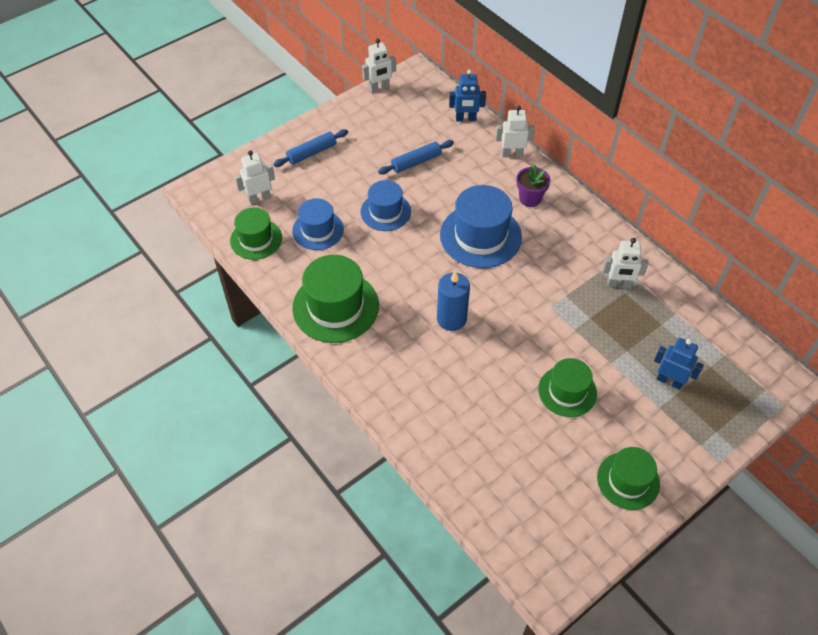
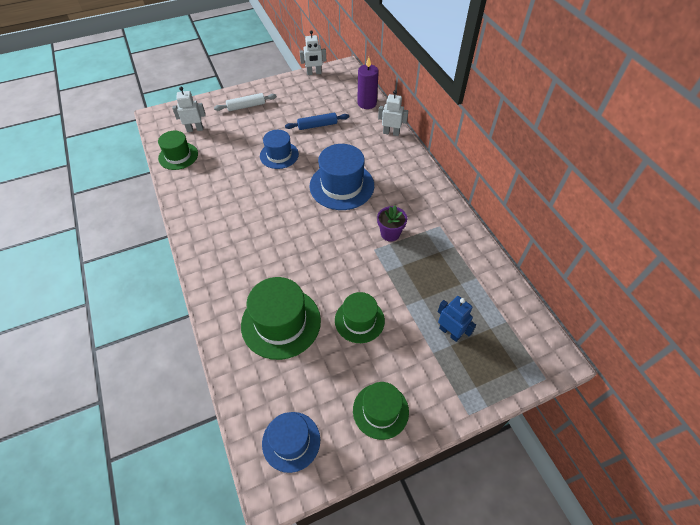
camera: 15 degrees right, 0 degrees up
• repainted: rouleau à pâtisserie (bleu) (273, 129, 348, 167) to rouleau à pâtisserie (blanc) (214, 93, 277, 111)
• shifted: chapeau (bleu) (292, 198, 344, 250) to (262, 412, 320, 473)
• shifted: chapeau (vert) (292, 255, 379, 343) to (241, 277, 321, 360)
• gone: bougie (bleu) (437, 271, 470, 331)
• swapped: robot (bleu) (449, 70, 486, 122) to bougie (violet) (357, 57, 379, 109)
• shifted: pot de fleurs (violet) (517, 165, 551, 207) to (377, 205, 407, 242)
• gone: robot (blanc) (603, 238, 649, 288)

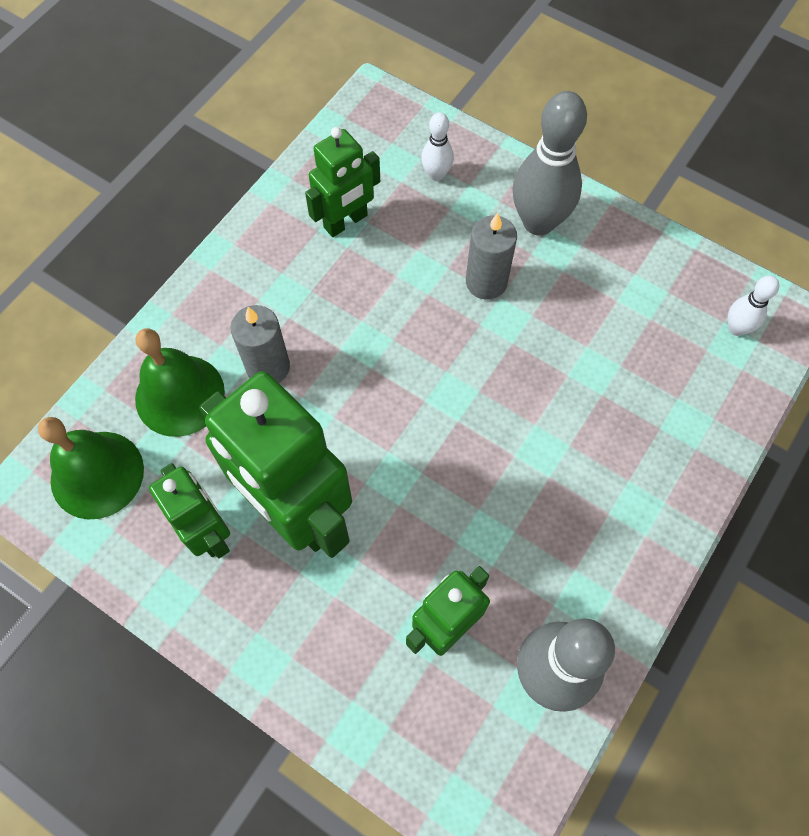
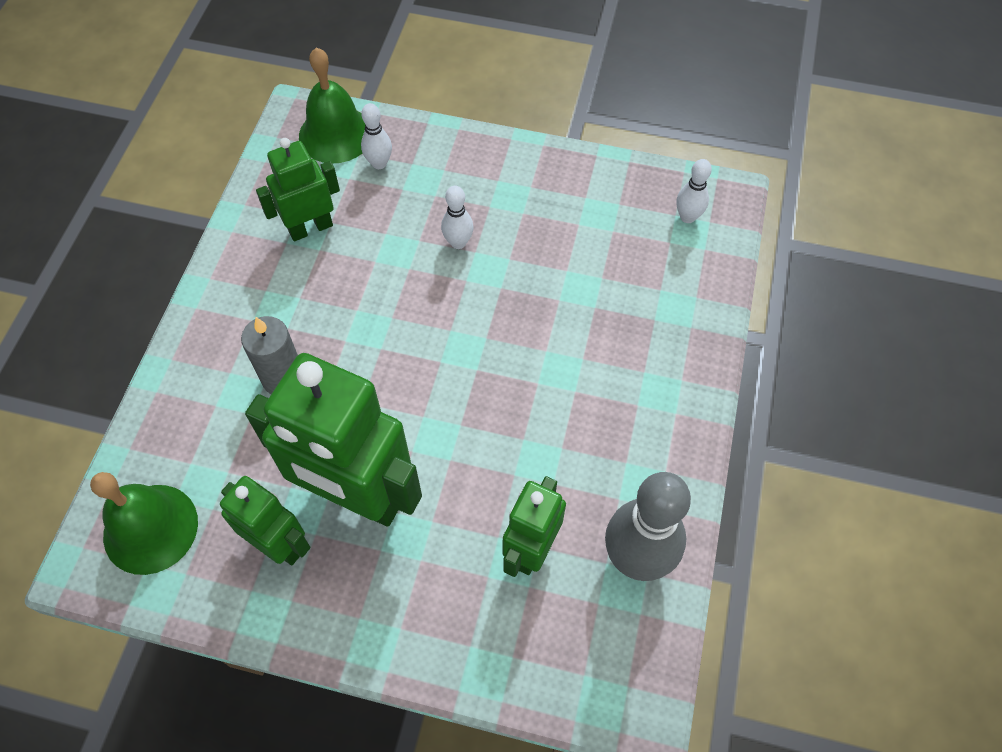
camera: 20 degrees left, 5 degrees down
• shifted: cloche (vert) (135, 328, 225, 437) to (299, 48, 365, 163)
• rotated: robot (vert) (305, 127, 380, 237) = (256, 138, 340, 241) 150 degrees counterclockwise
• swapped: bougie (gris) (466, 213, 517, 299) to quille (blanc) (441, 186, 474, 249)
• gone: quille (gris) (512, 91, 587, 236)

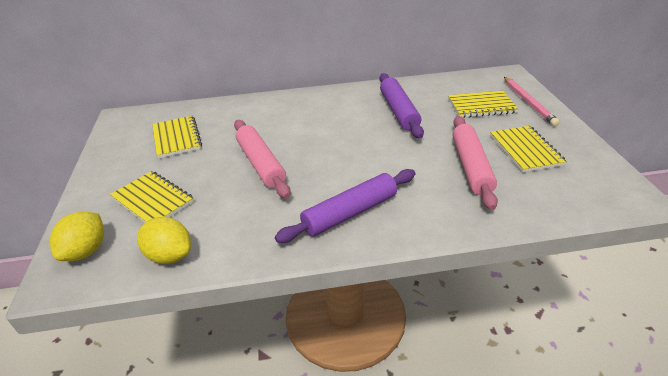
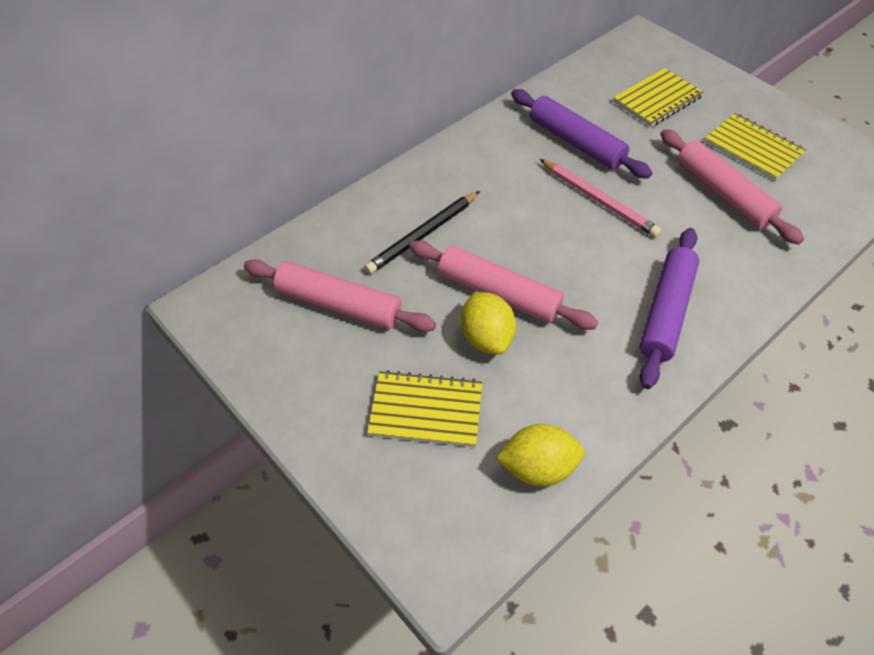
camera: 35 degrees left, 15 degrees up
• shifted: citron (jaune) (50, 212, 104, 261) to (460, 292, 516, 355)
• swapped: carnet (jaune) (152, 116, 202, 158) to rouleau à pâtisserie (rose) (244, 259, 436, 332)
• shifted: crayon (rose) (504, 77, 560, 126) to (540, 159, 662, 238)
• new: crayon (noir) (364, 191, 480, 274)

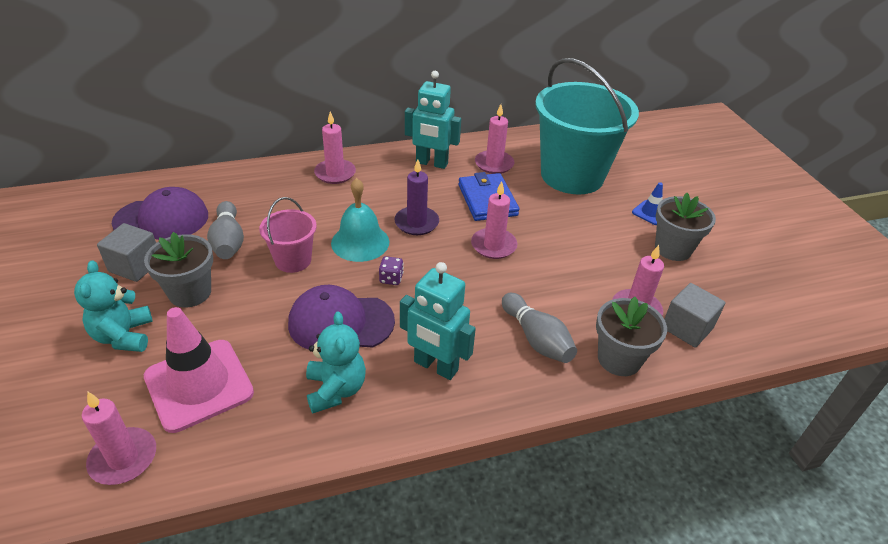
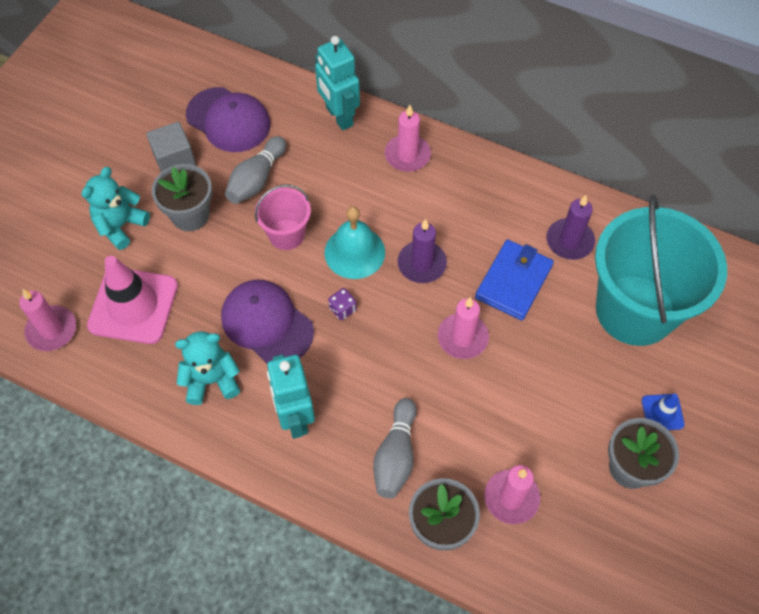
camera: 45 degrees right, 20 degrees up
• rotated: ours en peluche (turquoise) (306, 311, 366, 413) = (175, 331, 240, 405) 135 degrees counterclockwise
• shifted: robot (turquoise) (405, 71, 461, 169) to (315, 36, 360, 131)
• repainted: bougie (rose) (475, 104, 515, 174) to bougie (violet) (546, 195, 595, 260)
• gone: cube (gris) (664, 283, 726, 348)

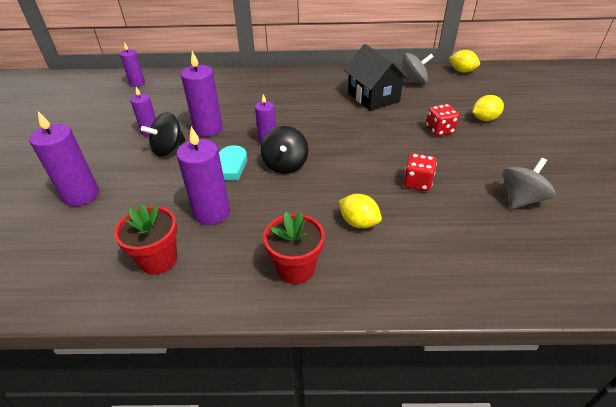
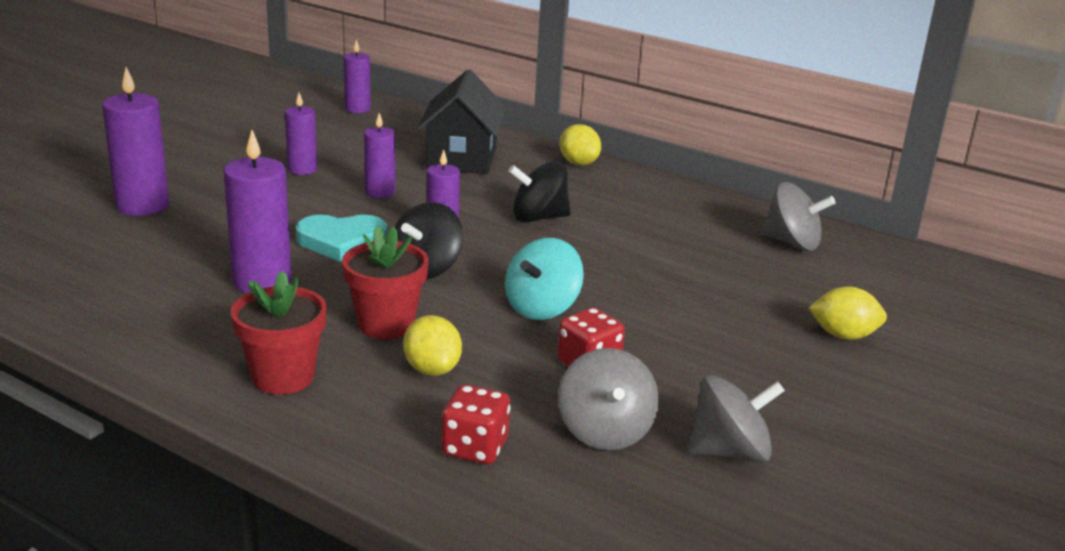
camera: 30 degrees right, 15 degrees down
• shifted: pot de fleurs (rouge) (114, 204, 177, 275) to (342, 226, 429, 339)
• shifted: toupie (noir) (141, 112, 185, 157) to (508, 160, 571, 223)
• scaled: bougie (violet) (181, 51, 223, 137) = (364, 113, 395, 198) x0.62
• shifted: maison (noir) (344, 44, 409, 111) to (417, 69, 506, 174)
• shifted: dé (rouge) (426, 104, 459, 136) to (441, 384, 511, 464)
• shifted: citron (jaune) (449, 50, 480, 73) to (559, 124, 601, 165)
• new: toupie (turquoise) (505, 238, 584, 320)
• new: toupie (gris) (558, 348, 659, 450)

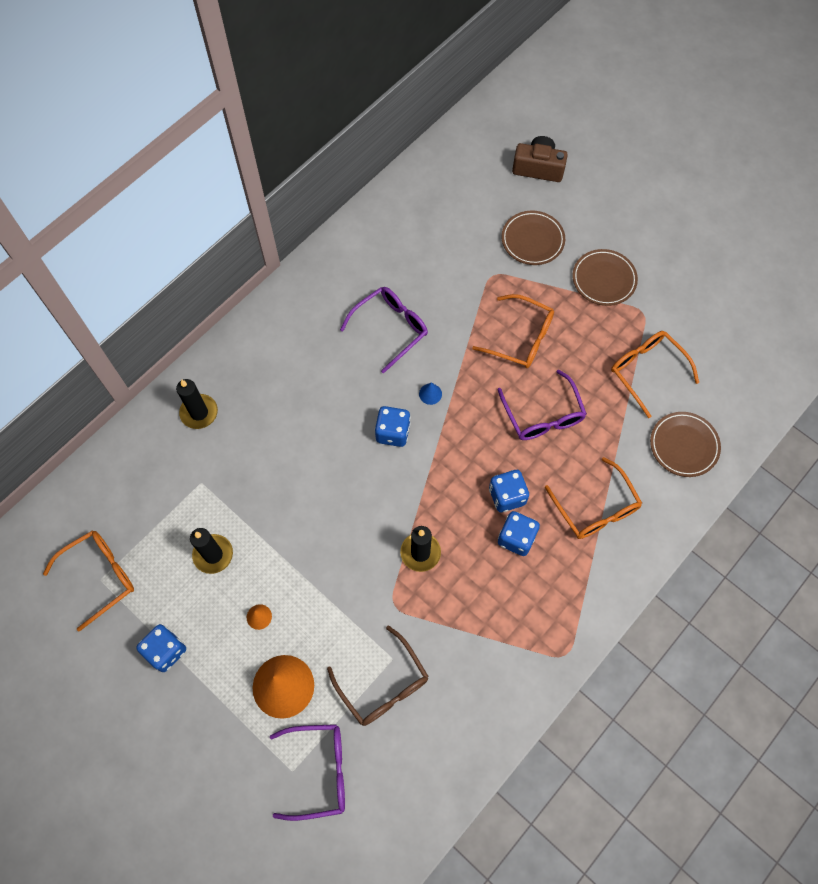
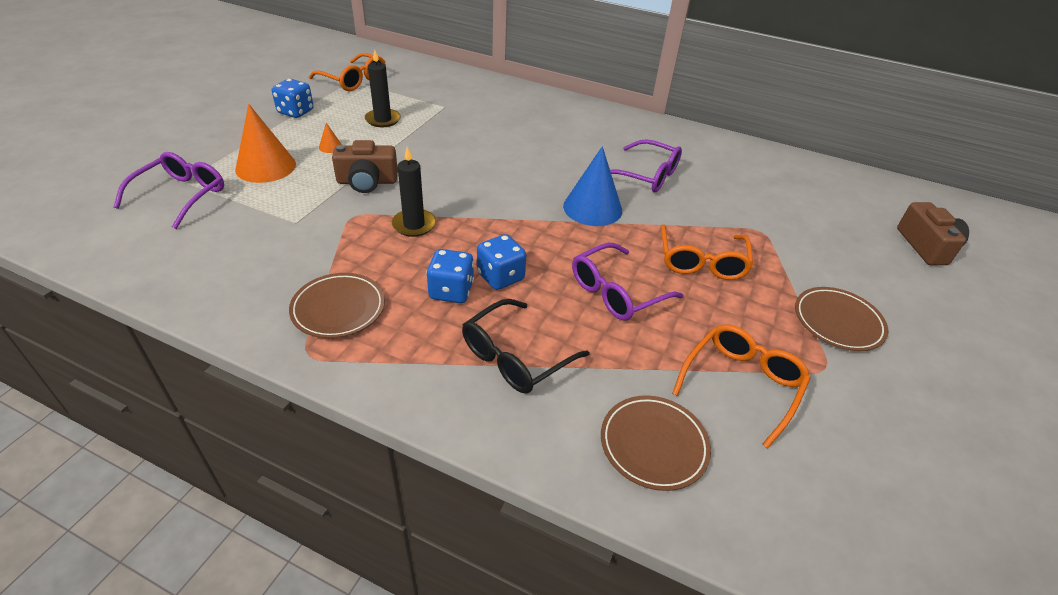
camera: 70 degrees right, 25 degrees down
• gone: bougie (noir) (176, 379, 218, 429)
• rotated: lunettes (violet) (270, 724, 345, 821) = (114, 152, 224, 229) 135 degrees counterclockwise
• gone: lunettes (marron) (327, 626, 429, 726)
• gone: dé (bleu) (375, 406, 411, 447)
• scaled: cône (bleu) (419, 383, 442, 405) = (563, 146, 622, 226) x2.37
• shifted: assiette (marron) (502, 211, 565, 265) to (289, 273, 385, 338)
• repainted: lunettes (orange) (545, 457, 642, 539) to lunettes (noir) (462, 299, 589, 394)
• new: appareil photo (marron) (332, 140, 398, 193)

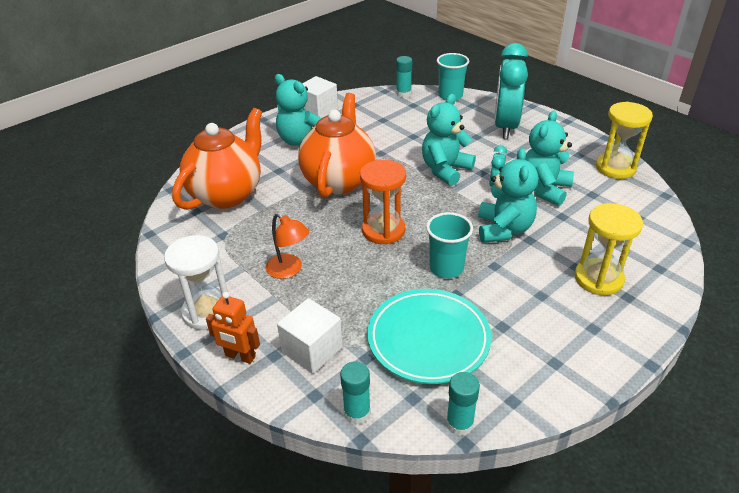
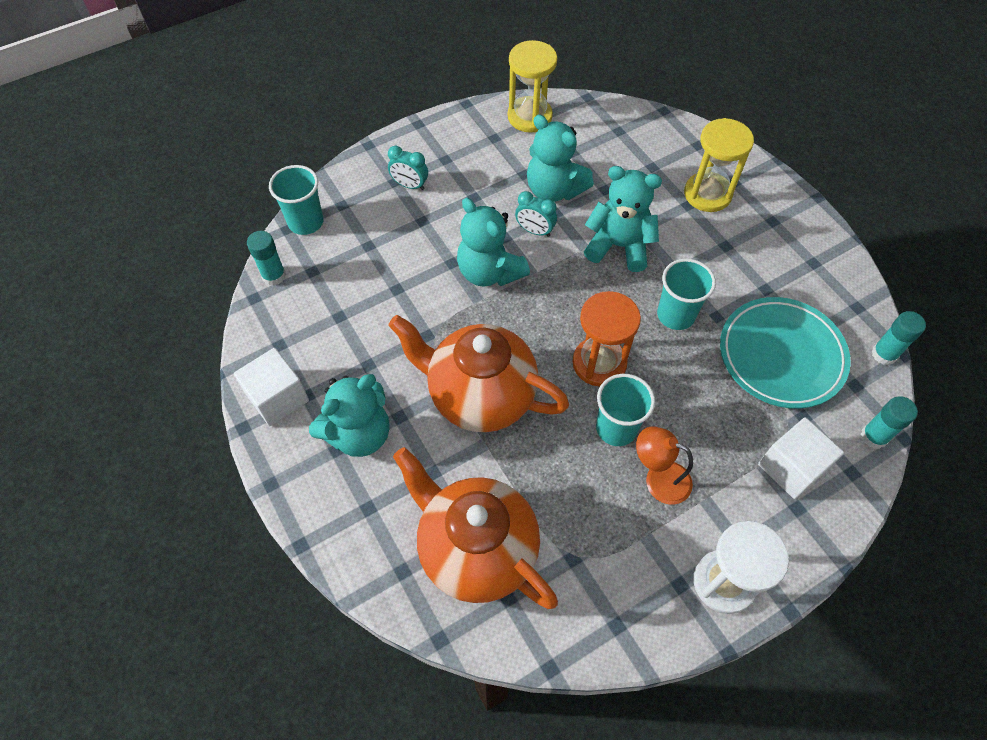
camera: 80 degrees left, 20 degrees up
• gone: robot (orange) (206, 292, 260, 364)
• rotated: lampe (orange) (266, 213, 309, 279) = (636, 426, 693, 504) 120 degrees counterclockwise
• scaled: réveil (turquoise) (494, 43, 528, 139) = (388, 146, 428, 190) x0.45
• new: gobelet (turquoise) (596, 374, 655, 446)

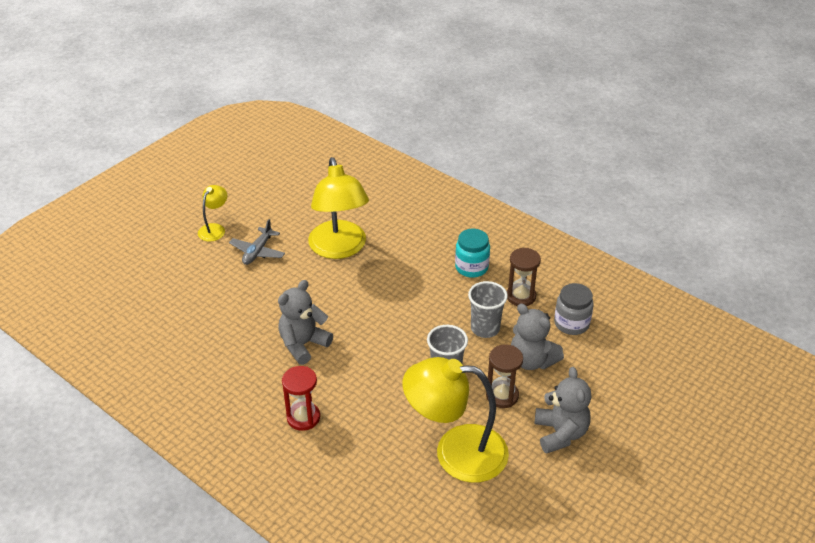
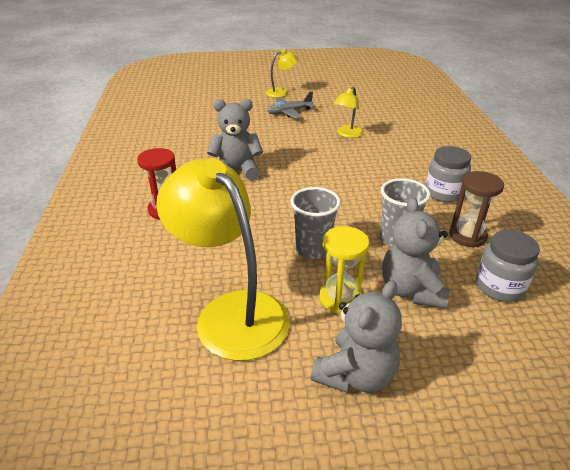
camera: 45 degrees right, 5 degrees down
• scaled: lampe (jaune) (308, 157, 369, 259) = (334, 87, 363, 138) x0.48
• repainted: bocal (turquoise) (455, 229, 490, 278) to bocal (gris) (426, 146, 471, 202)
• repainted: sablier (marron) (486, 344, 523, 408) to sablier (jaune) (319, 226, 369, 313)

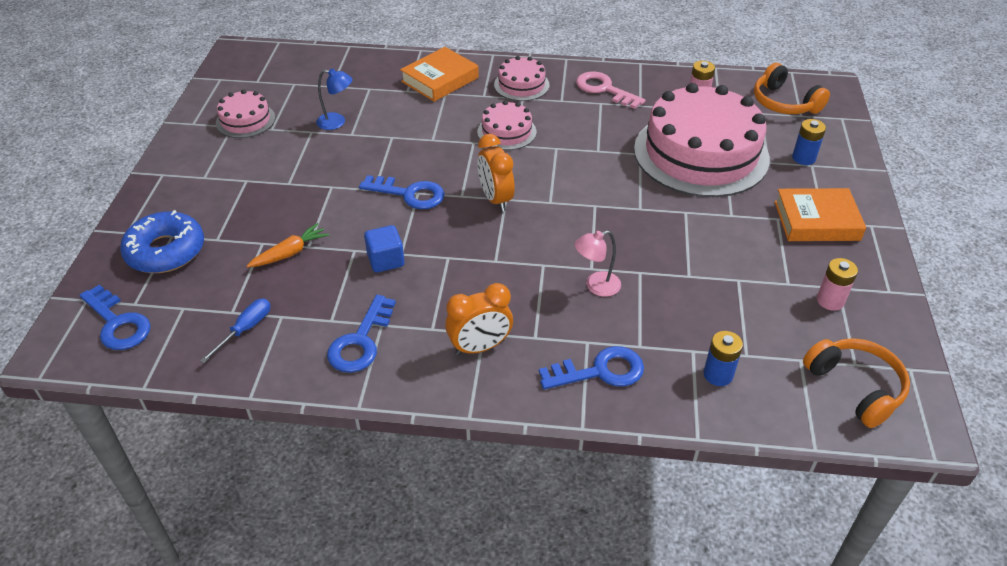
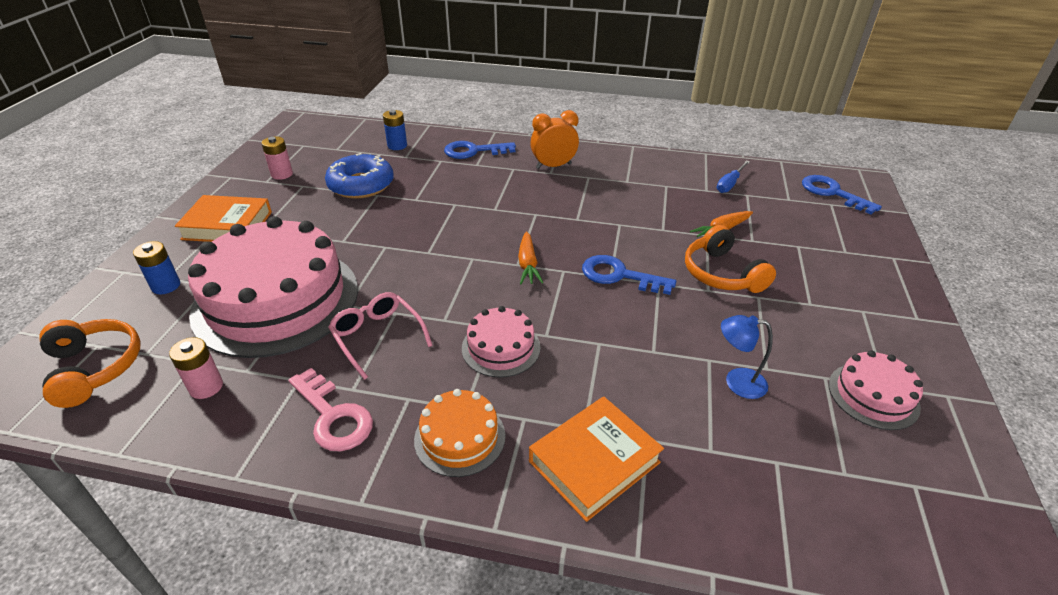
camera: 175 degrees left, 5 degrees down
• shifted: beignet (bleu) (120, 210, 204, 273) to (325, 153, 394, 199)
• gone: clé (bleu) (327, 295, 396, 373)
• gone: cube (bleu) (364, 225, 405, 273)
• swapped: réveil (orange) (477, 134, 514, 212) to carotte (orange) (518, 231, 543, 284)
• repainted: gâteau (rose) (494, 56, 550, 101) to gâteau (orange) (414, 389, 505, 477)
• gone: lampe (rose) (574, 230, 621, 297)
• shifted: casque audio (orange) (803, 338, 910, 428) to (685, 225, 776, 293)
• new: lunettes (rose) (328, 292, 433, 380)

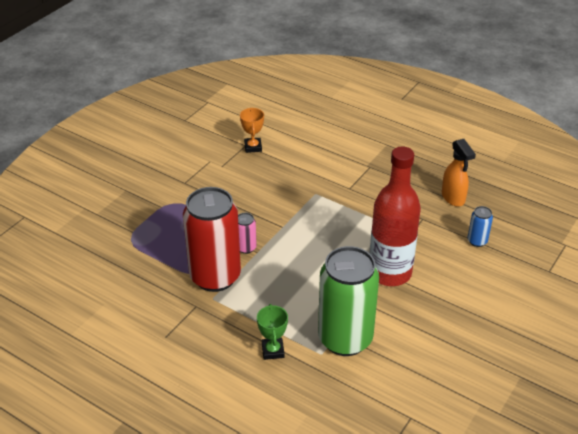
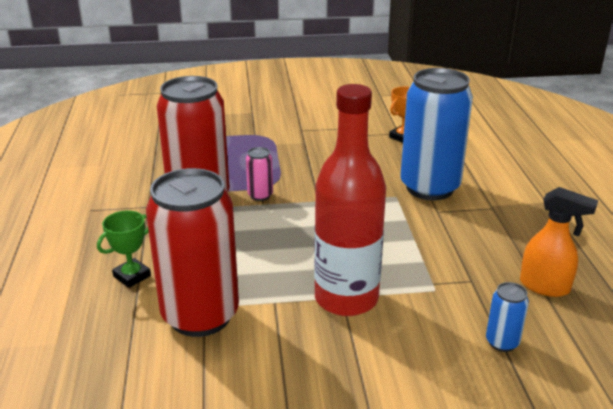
camera: 50 degrees right, 10 degrees down
• repainted: canette (vert) (318, 246, 379, 356) to canette (rouge) (146, 168, 239, 337)
• rotated: vaporisateur (orange) (442, 139, 476, 207) = (520, 187, 598, 297) 90 degrees counterclockwise
• new: canette (bleu) (400, 68, 473, 200)

